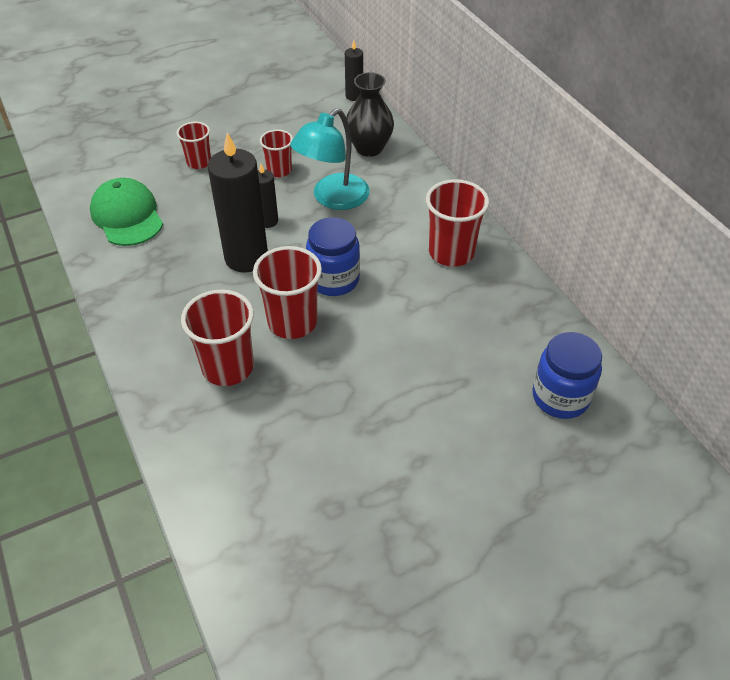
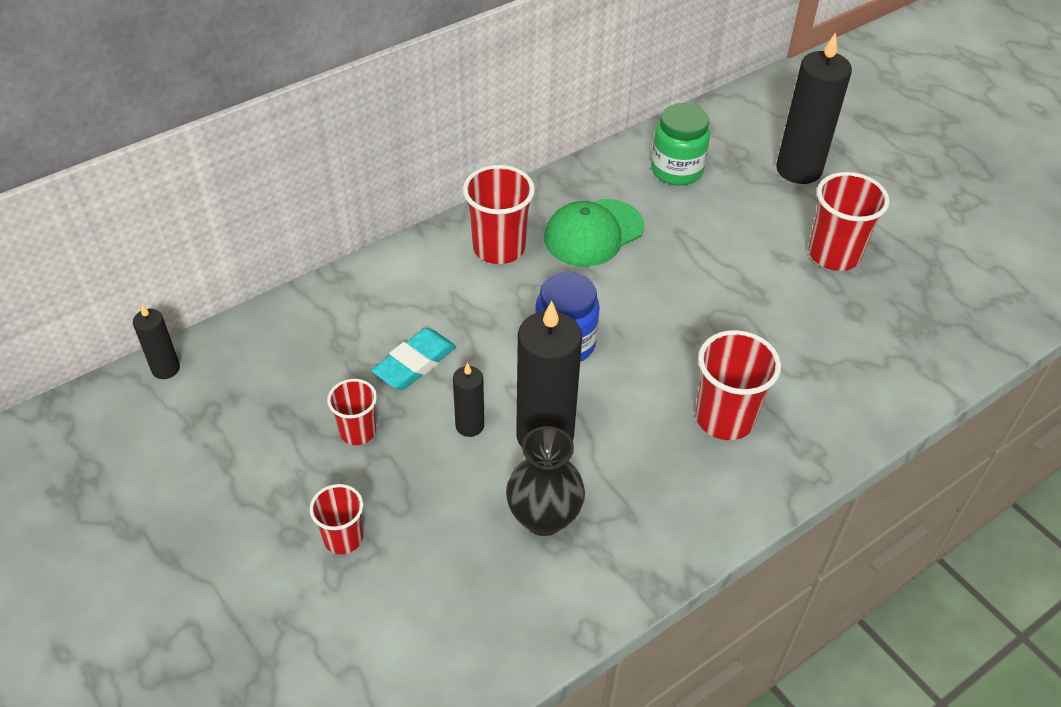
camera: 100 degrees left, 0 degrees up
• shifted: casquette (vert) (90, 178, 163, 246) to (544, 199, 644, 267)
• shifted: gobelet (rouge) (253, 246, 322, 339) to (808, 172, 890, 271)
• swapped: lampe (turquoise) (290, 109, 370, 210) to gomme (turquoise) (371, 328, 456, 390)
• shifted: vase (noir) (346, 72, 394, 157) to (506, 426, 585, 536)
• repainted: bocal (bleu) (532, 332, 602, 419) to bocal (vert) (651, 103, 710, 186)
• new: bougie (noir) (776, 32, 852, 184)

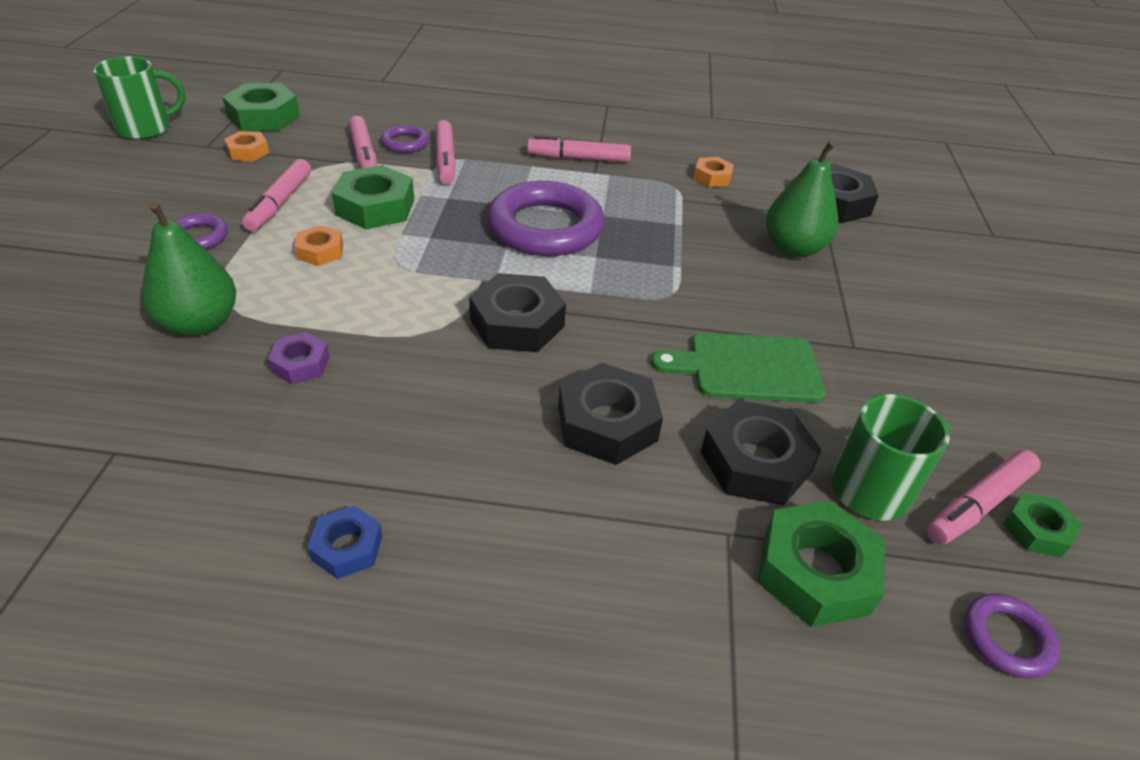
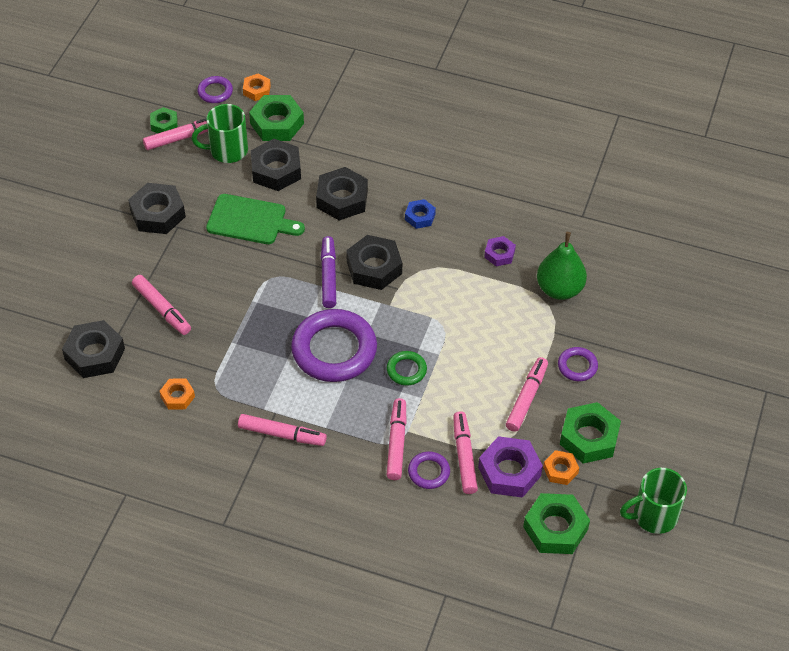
camera: 165 degrees left, 10 degrees up
• shifted: écrou (orange) (295, 225, 343, 266) to (243, 73, 271, 101)
• shifted: écrou (bleu) (307, 506, 383, 579) to (405, 199, 436, 229)
• shifted: écrou (vert) (332, 165, 414, 229) to (560, 402, 621, 464)
• swapped: poire (vert) (765, 140, 838, 258) to feutre (rose) (132, 275, 191, 335)
• new: écrou (noir) (128, 183, 186, 234)
• new: feutre (violet) (321, 236, 336, 308)
• new: anneau (vert) (387, 351, 427, 386)
• new: écrou (violet) (478, 436, 543, 498)

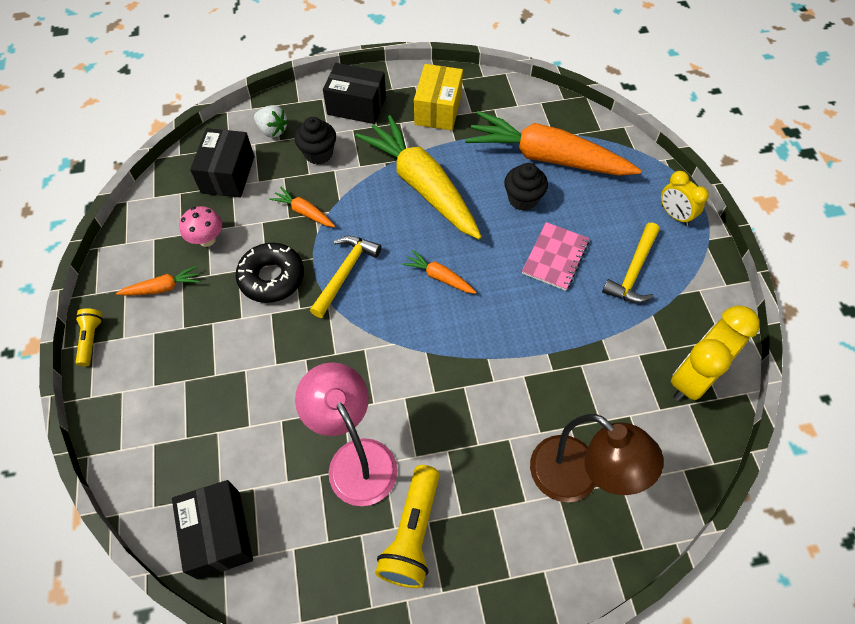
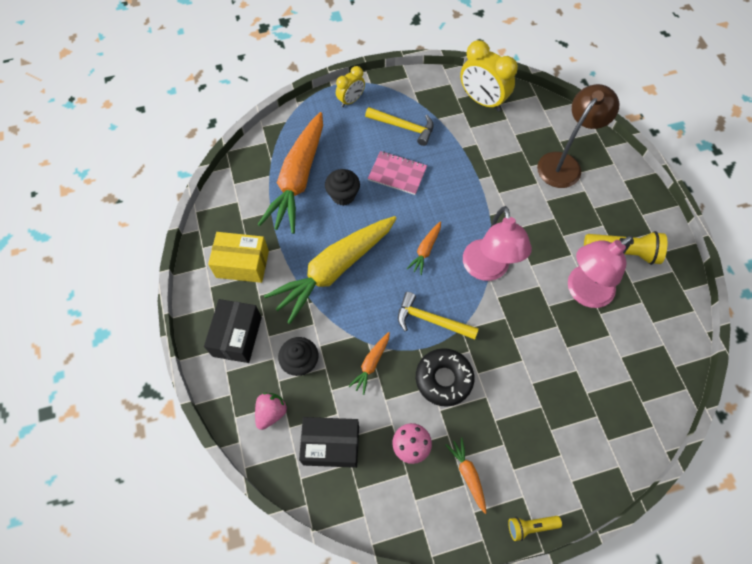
camera: 95 degrees left, 5 degrees up
• gone: boîte (noir) (172, 480, 253, 580)
• repainted: fraise (blanc) (254, 105, 288, 138) to fraise (rose) (255, 393, 288, 430)
• new: lampe (rose) (463, 206, 532, 281)

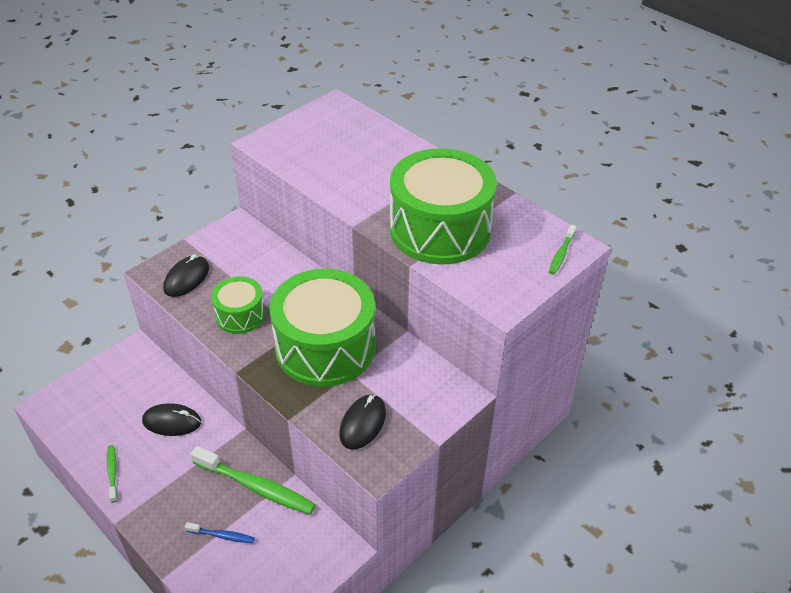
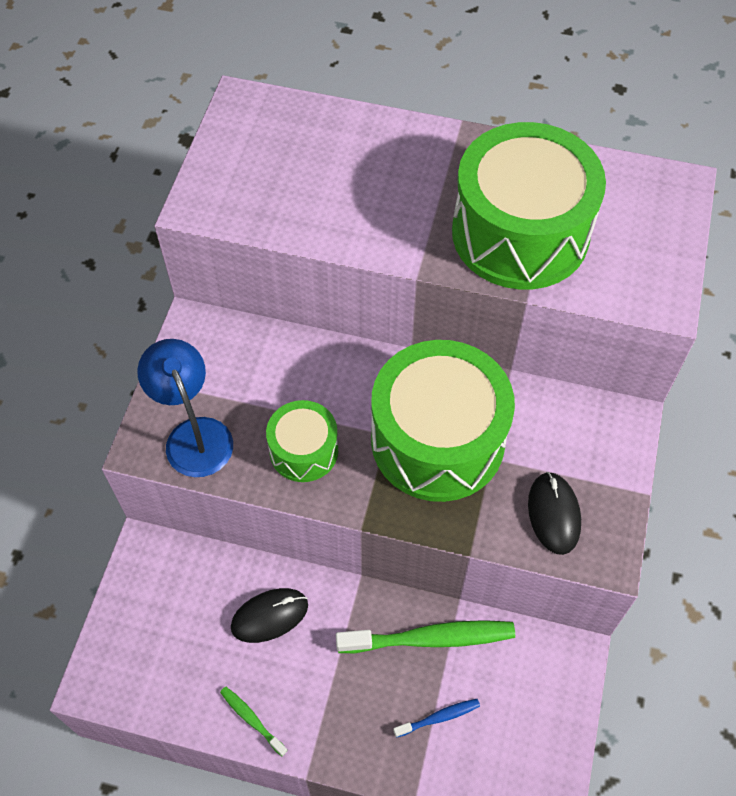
camera: 30 degrees left, 15 degrees up
• swapped: souris (noir) (163, 254, 209, 297) to lampe (bleu) (137, 339, 233, 477)
• gone: brosse à dents (vert) (549, 225, 576, 275)

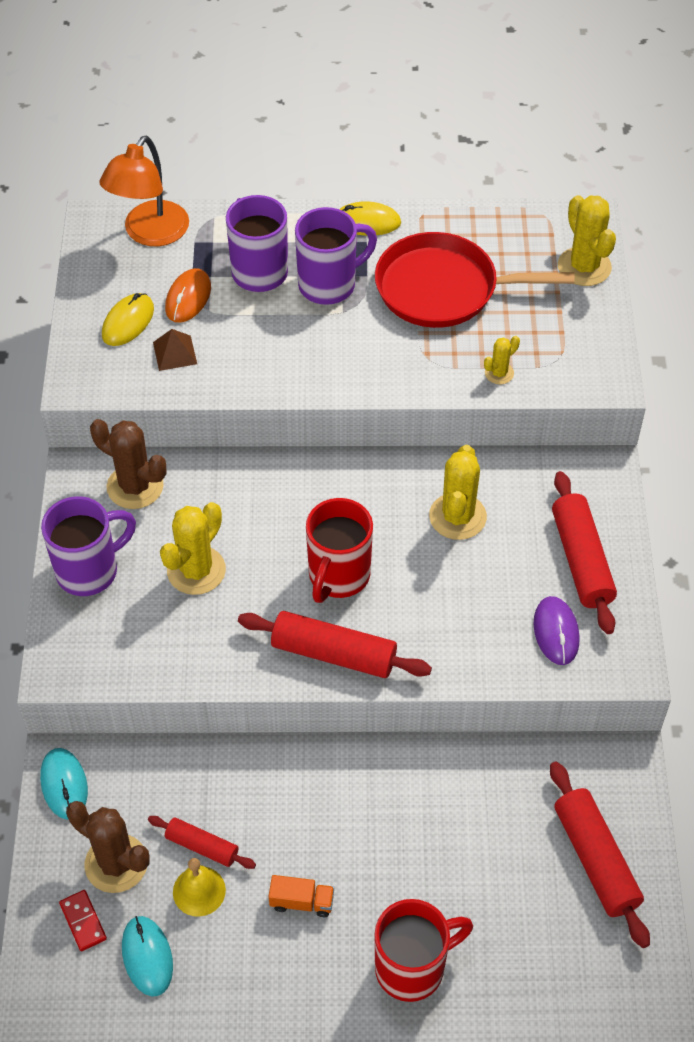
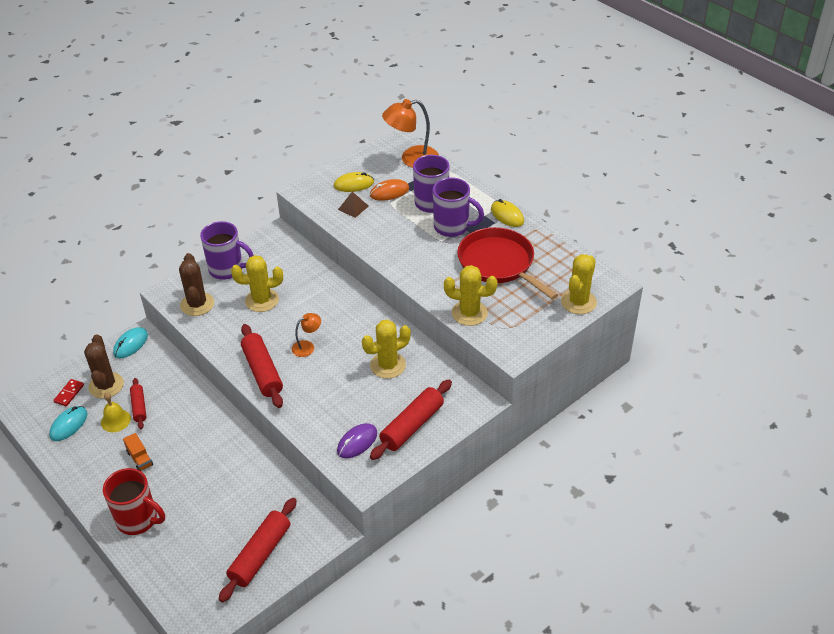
camera: 50 degrees right, 10 degrees down
• shifted: cactus (marron) (90, 419, 166, 509) to (179, 253, 214, 316)
• swapped: tasse (rouge) (306, 498, 373, 603) to lampe (orange) (292, 313, 321, 357)
• scaled: cactus (jaune) (484, 336, 520, 384) = (444, 265, 498, 326) x1.93

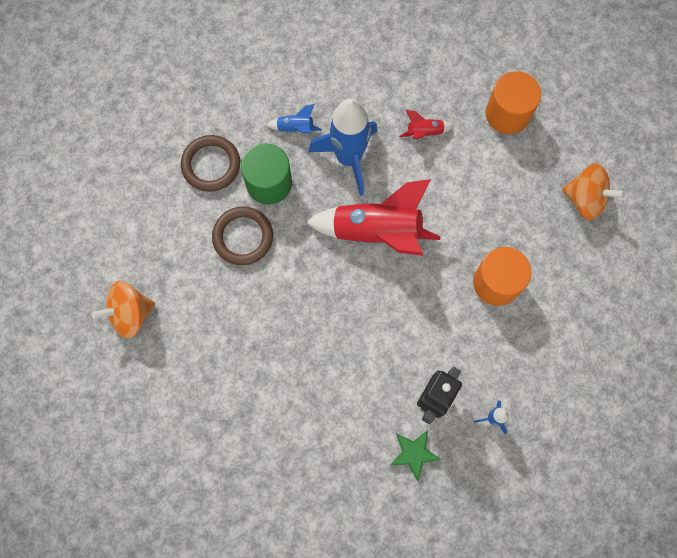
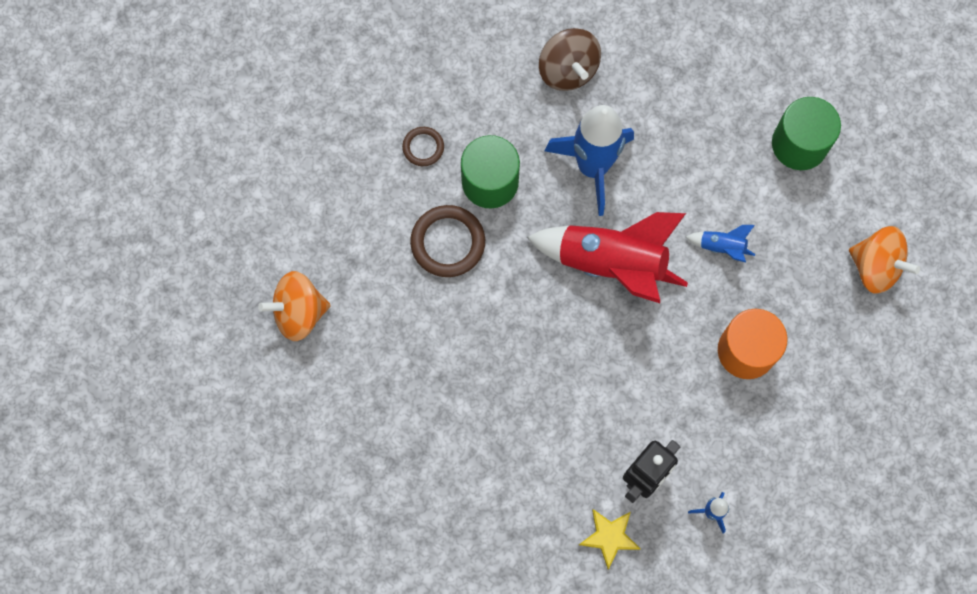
camera: 10 degrees right, 0 degrees up
• scaled: anneau (marron) (181, 135, 240, 192) = (402, 127, 444, 166) x0.57
• shifted: fusée (bleu) (266, 104, 322, 133) to (686, 225, 755, 263)
• repainted: étoile (vert) (390, 430, 441, 481) to étoile (jaune) (579, 509, 640, 570)
• gone: fusée (rouge) (399, 110, 454, 139)
• repainted: cylindre (orange) (486, 71, 541, 134) to cylindre (vert) (772, 97, 841, 170)
• new: toupie (marron) (539, 28, 601, 91)

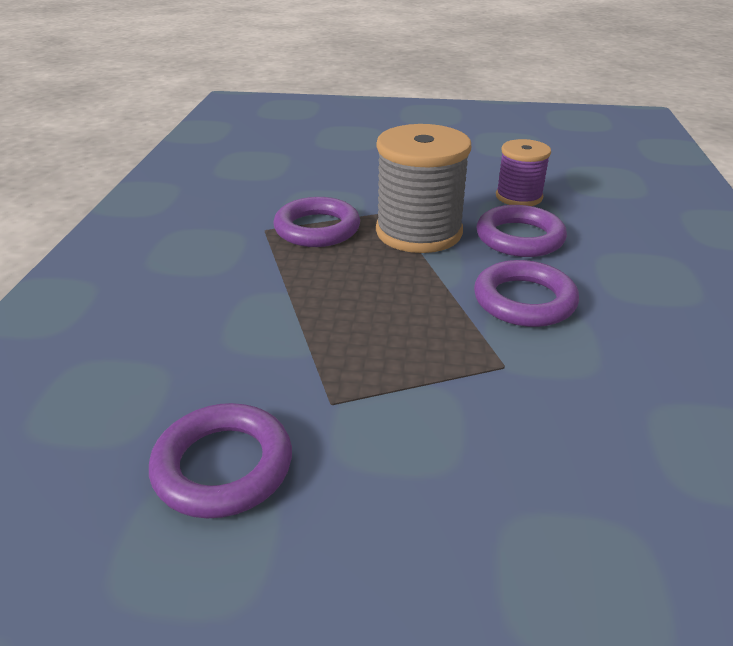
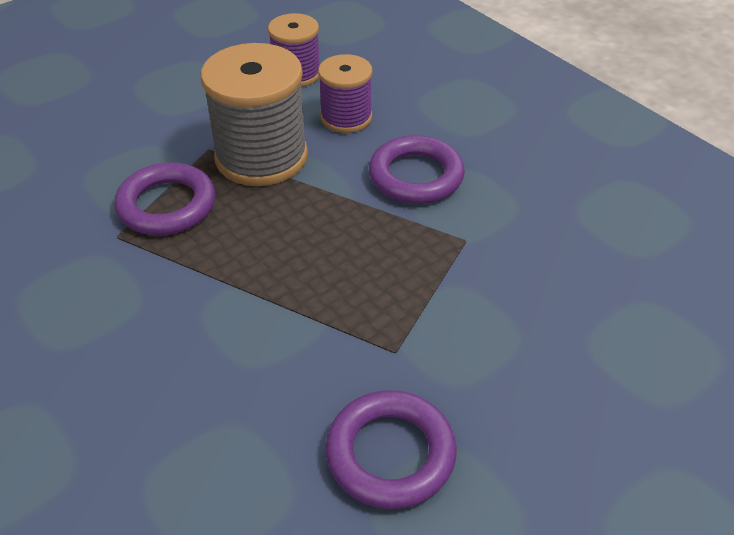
camera: 45 degrees left, 10 degrees up
• swapped: anneau (violet) (477, 205, 567, 257) to bobine (violet) (318, 54, 373, 133)

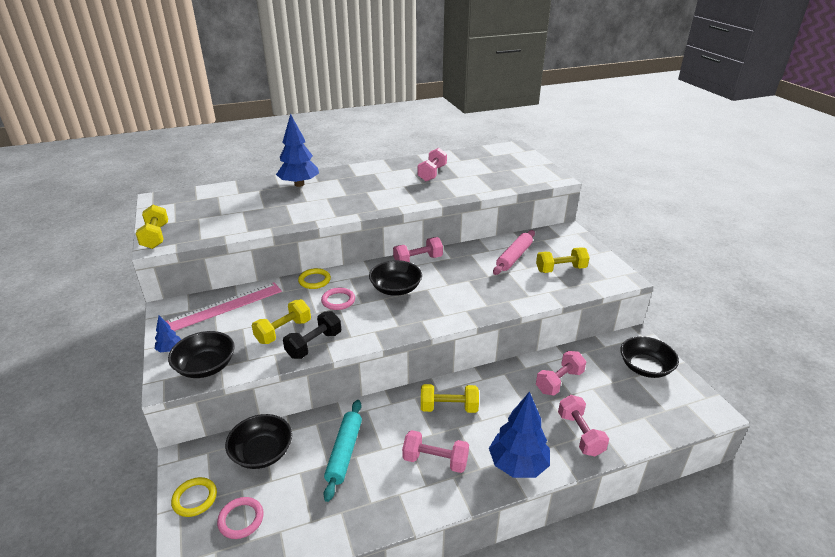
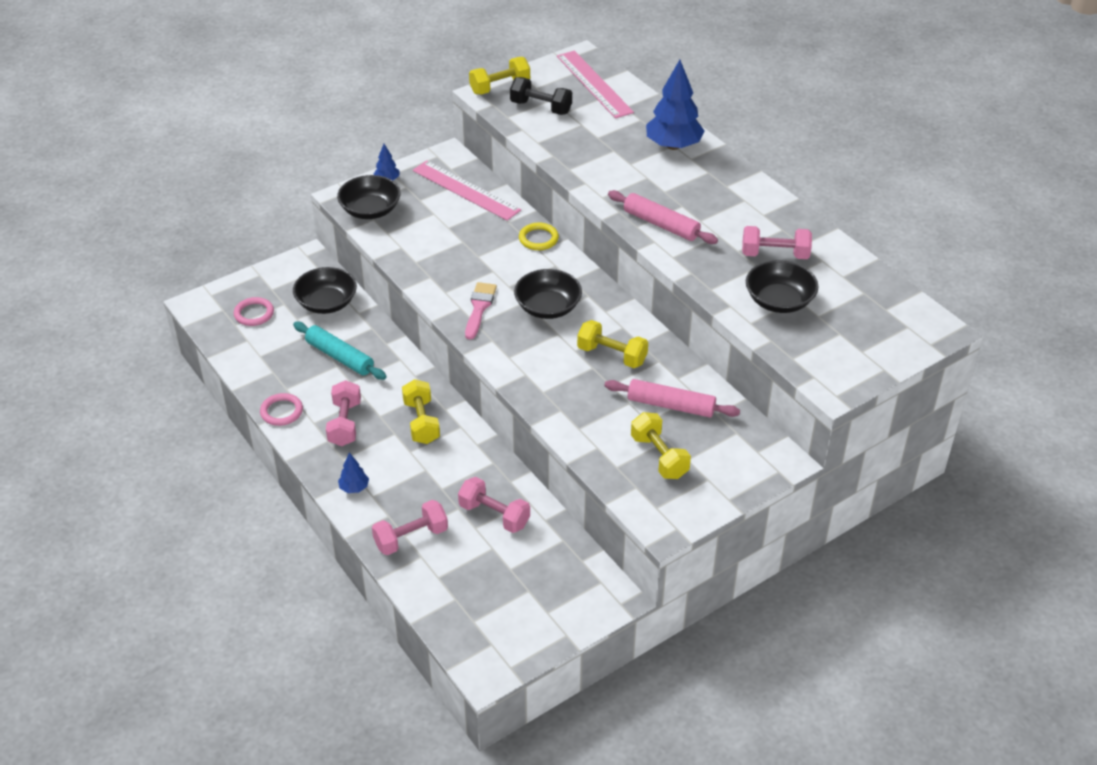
camera: 75 degrees right, 10 degrees up
• gone: anneau (jaune) (171, 477, 217, 517)
• shifted: haltère (jaune) (252, 299, 311, 344) to (577, 320, 648, 368)
• shifted: haltère (noir) (283, 311, 341, 359) to (510, 77, 572, 115)
• shifted: anneau (rose) (321, 288, 355, 310) to (260, 393, 303, 426)
• rotated: rouleau à pâtisserie (turquoise) (323, 400, 362, 502) = (293, 322, 387, 380) 45 degrees clockwise
• gone: haltère (rose) (393, 237, 443, 262)
• scaled: arbre (bleu) (489, 391, 550, 478) = (338, 452, 369, 493) x0.47
• shifted: bol (noir) (621, 336, 679, 378) to (746, 260, 819, 313)
• new: pinceau (rose) (465, 282, 497, 340)
• new: règle (rose) (557, 51, 634, 119)
• new: rouleau à pâtisserie (rose) (608, 190, 718, 244)

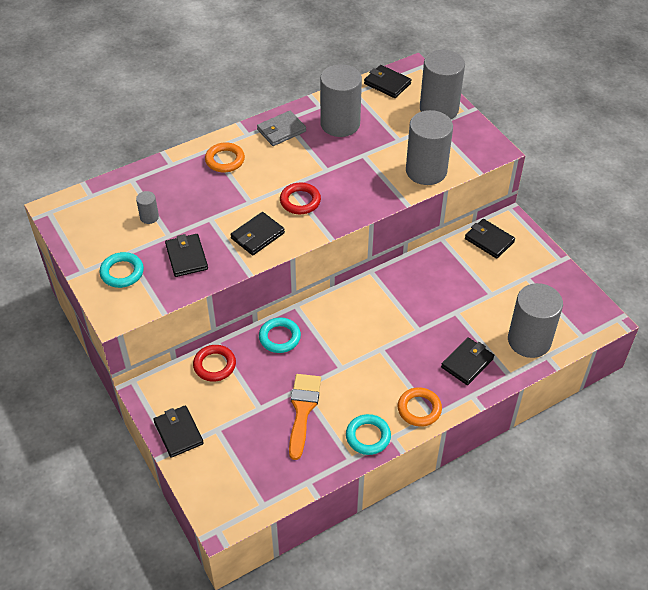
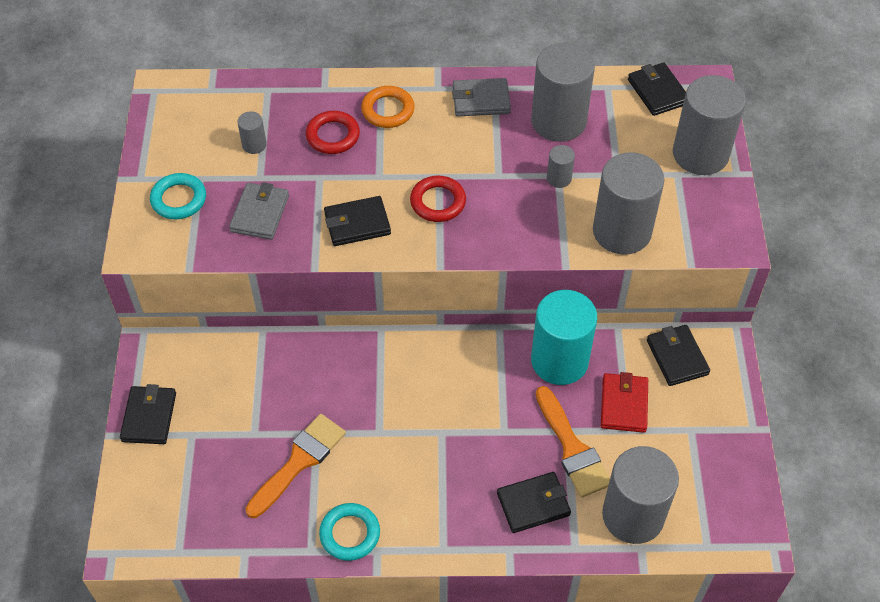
camera: 30 degrees right, 5 degrees up
• repainted: portefeuille (noir) (165, 234, 208, 277) to portefeuille (gris) (229, 182, 289, 240)
• shifted: anneau (rouge) (193, 345, 236, 382) to (306, 111, 360, 154)
• gone: anneau (turquoise) (259, 317, 301, 353)
• gone: anneau (orange) (398, 387, 442, 427)
• new: cylindre (turquoise) (531, 290, 597, 385)
• new: pinceau (orange) (536, 386, 610, 497)
• new: cylindre (gris) (547, 145, 575, 188)
• new: portefeuille (rouge) (601, 372, 648, 433)

